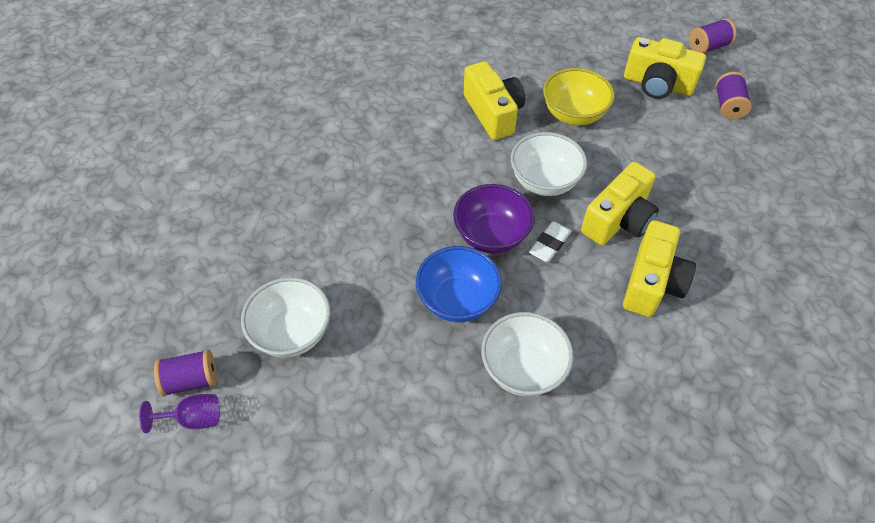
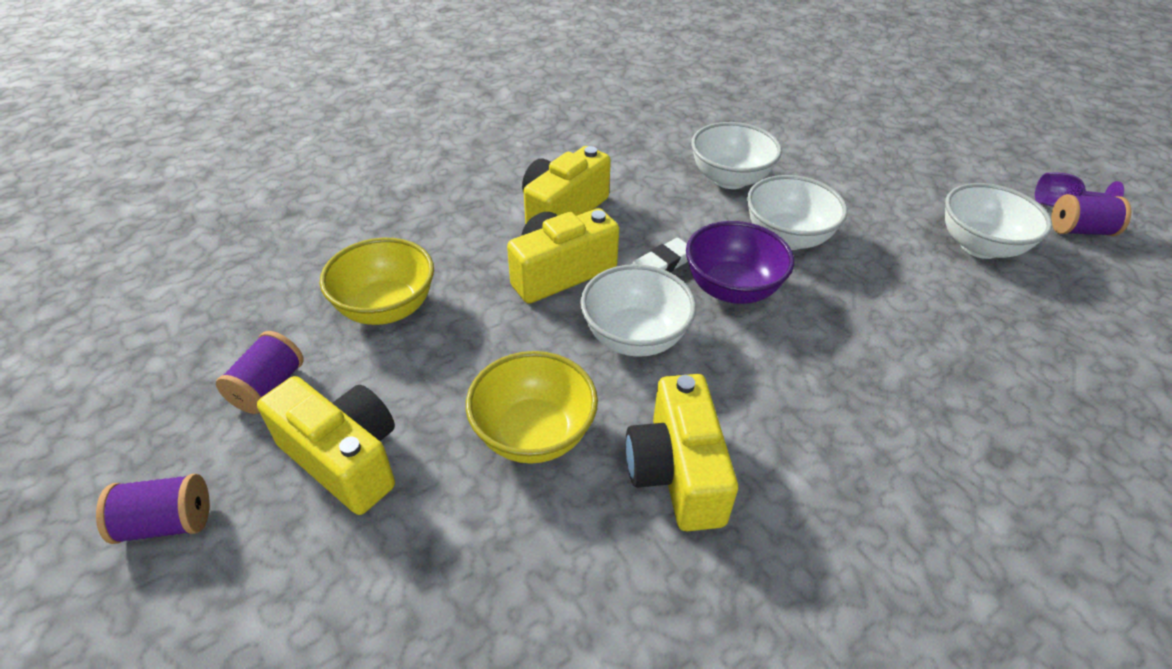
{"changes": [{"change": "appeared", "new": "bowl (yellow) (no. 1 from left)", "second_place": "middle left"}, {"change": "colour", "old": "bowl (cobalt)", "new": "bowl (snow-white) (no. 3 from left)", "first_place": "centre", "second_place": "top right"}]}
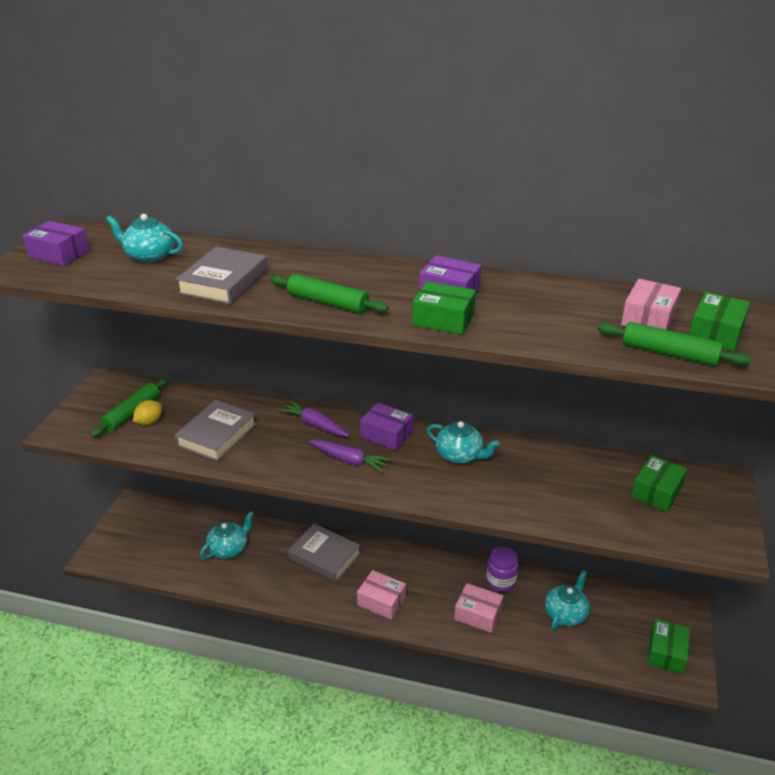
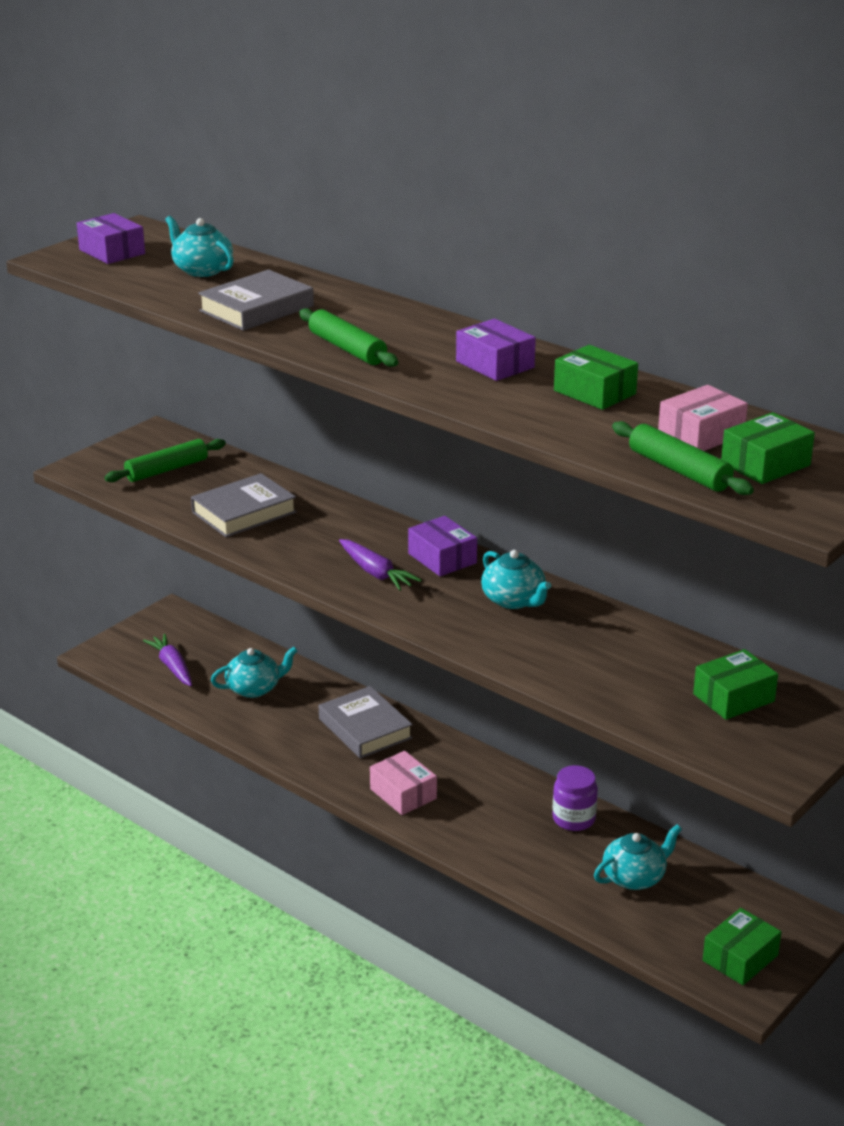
{"changes": [{"change": "relocated", "old": "root vegetable (violet) (no. 1 from left)", "first_place": "centre", "second_place": "middle left"}, {"change": "relocated", "old": "package (emerald) (no. 1 from left)", "first_place": "centre", "second_place": "middle right"}, {"change": "missing", "old": "toy lemon (yellow)", "first_place": "middle left"}, {"change": "missing", "old": "package (rosy) (no. 2 from left)", "first_place": "bottom centre"}]}
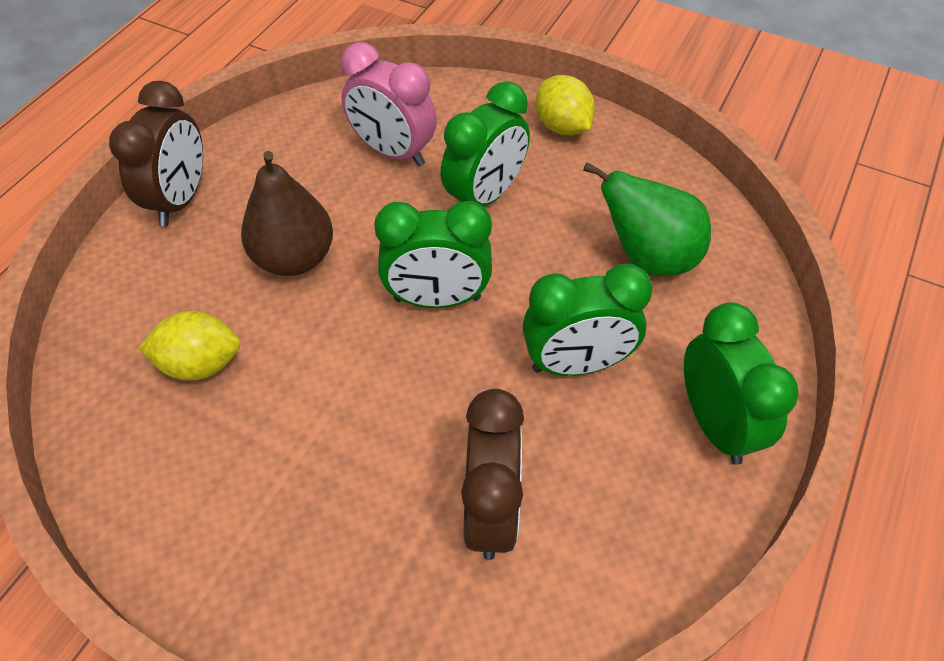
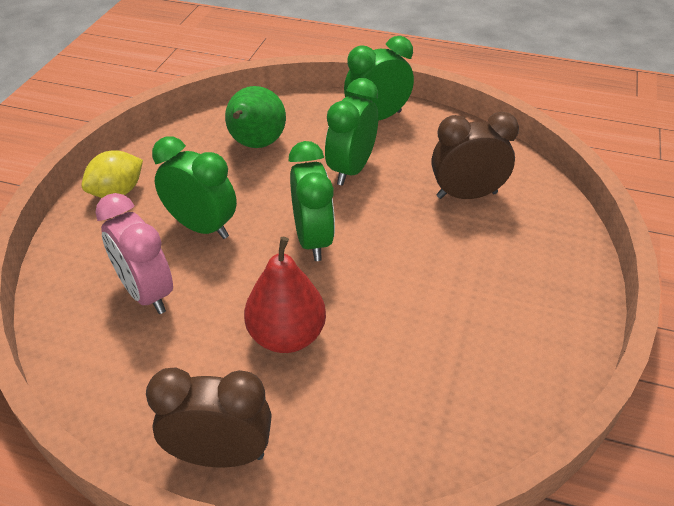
{"changes": [{"change": "spun", "old": "bedside clock (rosy)", "first_place": "top centre", "second_place": "middle left", "degrees": 120}, {"change": "colour", "old": "toy pear (russet)", "new": "toy pear (crimson)", "first_place": "top left", "second_place": "centre"}, {"change": "spun", "old": "bedside clock (emerald) (no. 3 from left)", "first_place": "centre", "second_place": "top centre", "degrees": -135}, {"change": "missing", "old": "toy lemon (yellow) (no. 1 from left)", "first_place": "middle left"}]}
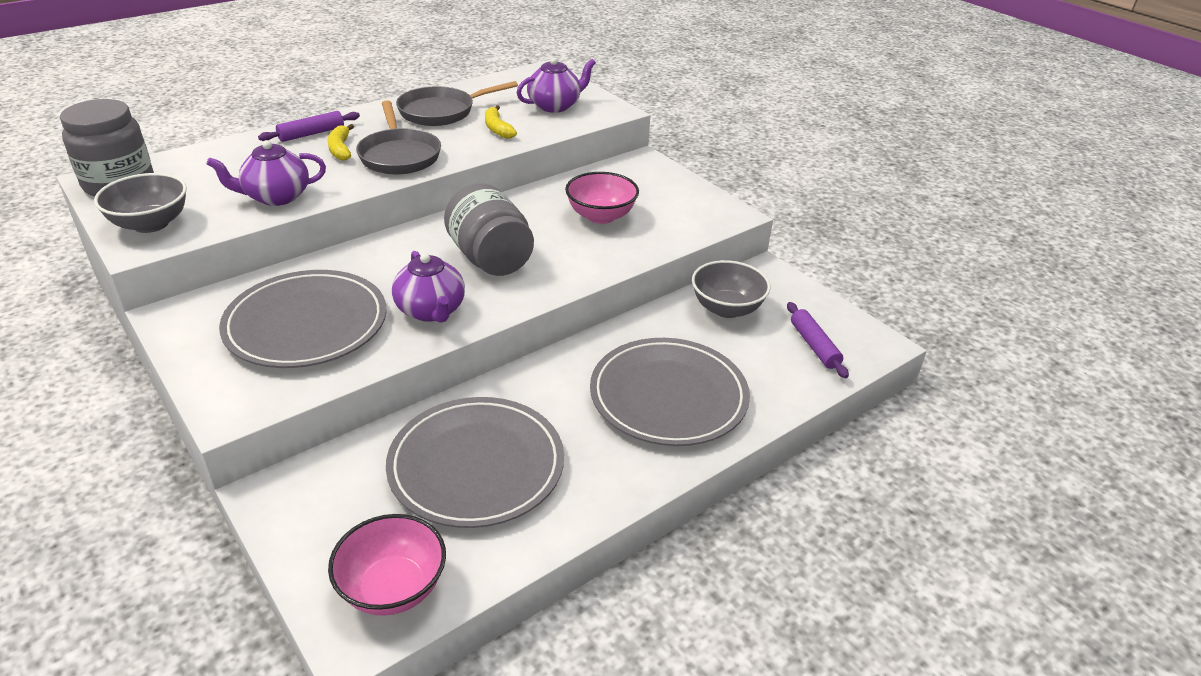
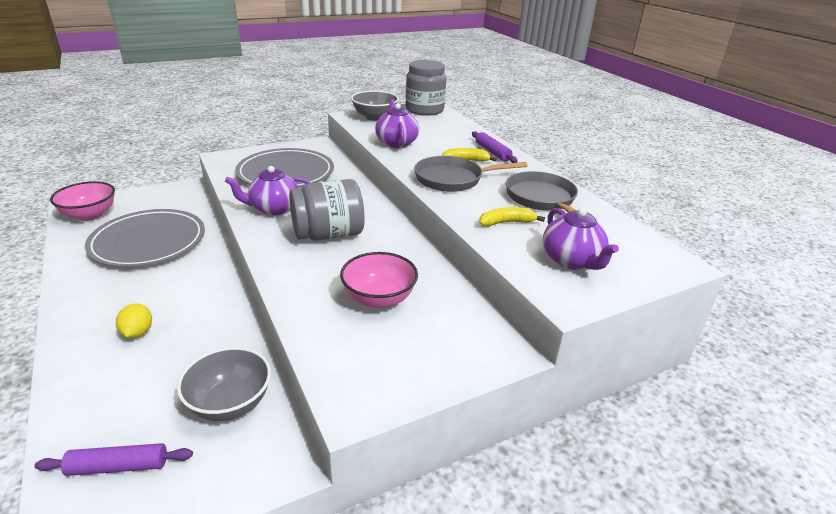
{"changes": [{"change": "exchanged", "old": "flat dish (ash-grey) (no. 3 from left)", "new": "toy lemon (yellow)", "first_place": "centre", "second_place": "middle left"}]}
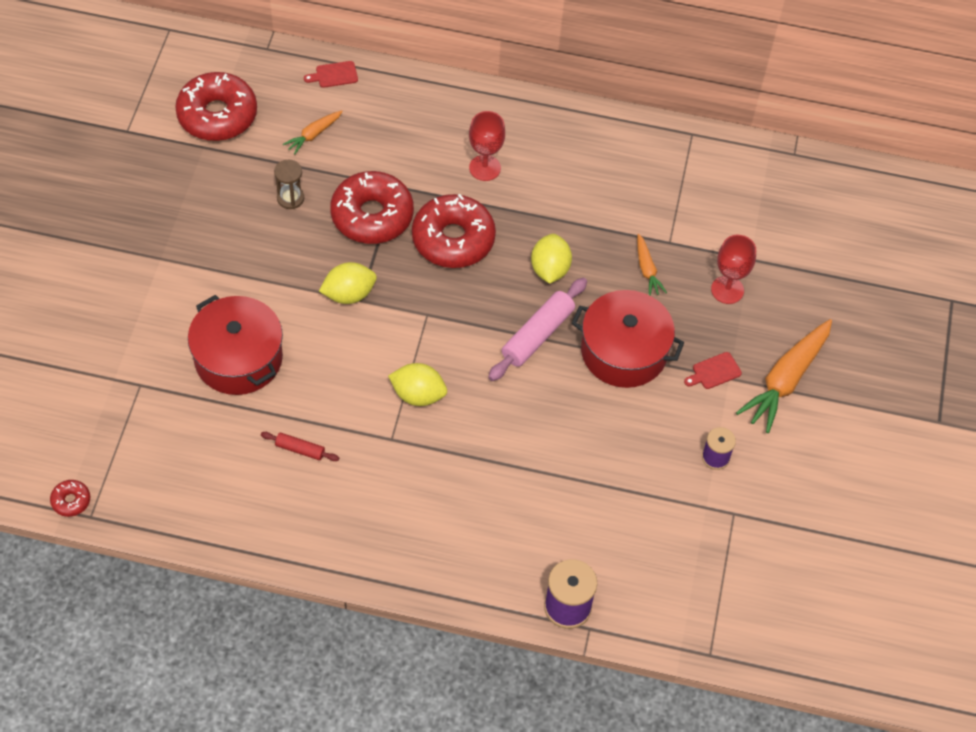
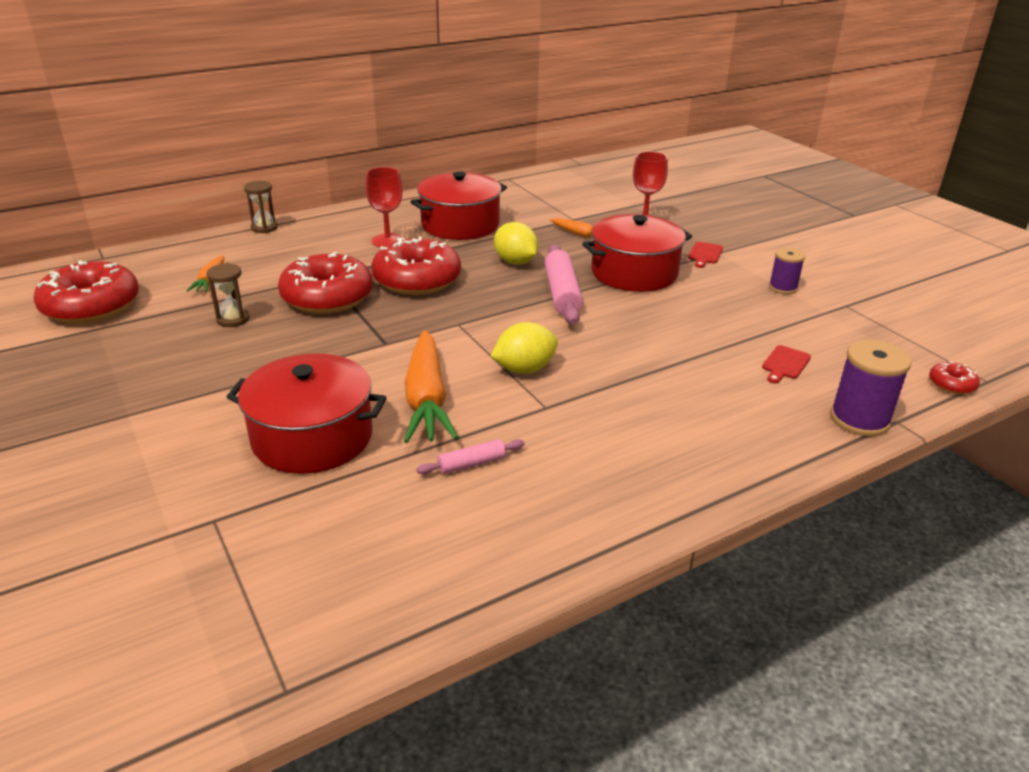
{"changes": [{"change": "appeared", "new": "hourglass (russet) (no. 2 from left)", "second_place": "top left"}, {"change": "relocated", "old": "root vegetable (orange) (no. 3 from left in the first image)", "new": "root vegetable (orange) (no. 2 from left)", "first_place": "middle right", "second_place": "centre"}, {"change": "appeared", "new": "pot (crimson) (no. 2 from left)", "second_place": "top centre"}, {"change": "colour", "old": "dough roller (crimson)", "new": "dough roller (rosy) (no. 1 from left)", "first_place": "middle left", "second_place": "centre"}, {"change": "relocated", "old": "cutting board (crimson) (no. 1 from left in the first image)", "new": "cutting board (crimson) (no. 2 from left)", "first_place": "top centre", "second_place": "middle right"}, {"change": "relocated", "old": "doughnut (crimson) (no. 1 from left in the first image)", "new": "doughnut (crimson) (no. 4 from left)", "first_place": "bottom left", "second_place": "middle right"}, {"change": "missing", "old": "toy lemon (yellow) (no. 1 from left)", "first_place": "centre"}]}
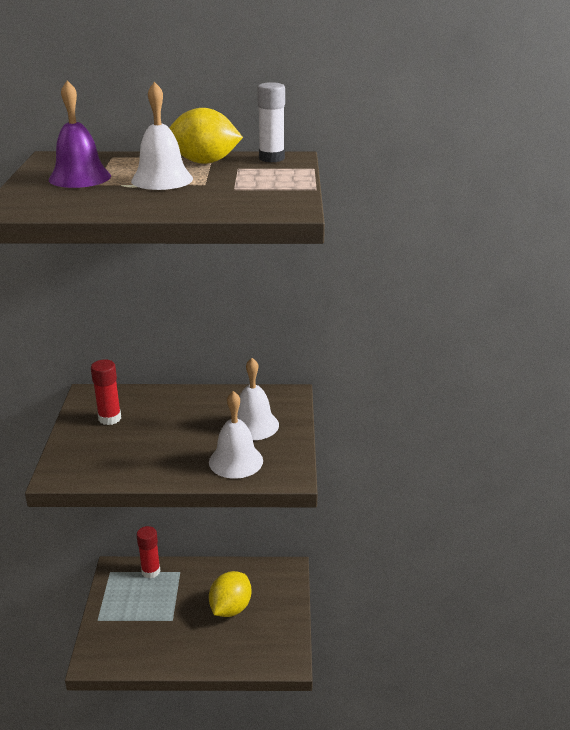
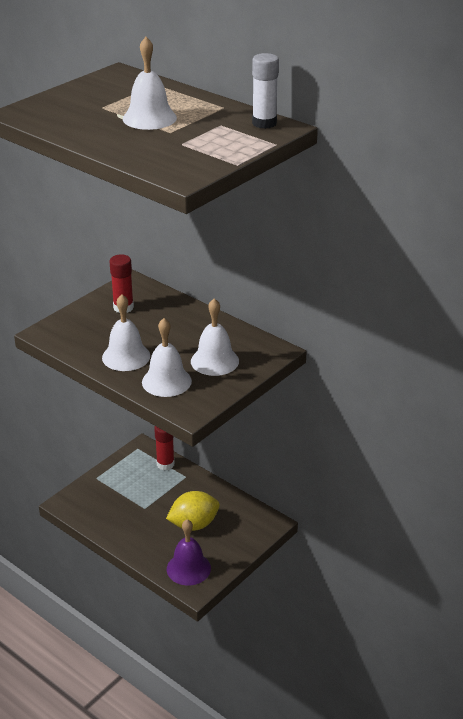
{"changes": [{"change": "appeared", "new": "school bell (snow-white) (no. 1 from left)", "second_place": "middle left"}, {"change": "relocated", "old": "school bell (violet)", "first_place": "top left", "second_place": "bottom centre"}, {"change": "missing", "old": "toy lemon (yellow) (no. 1 from left)", "first_place": "top centre"}]}
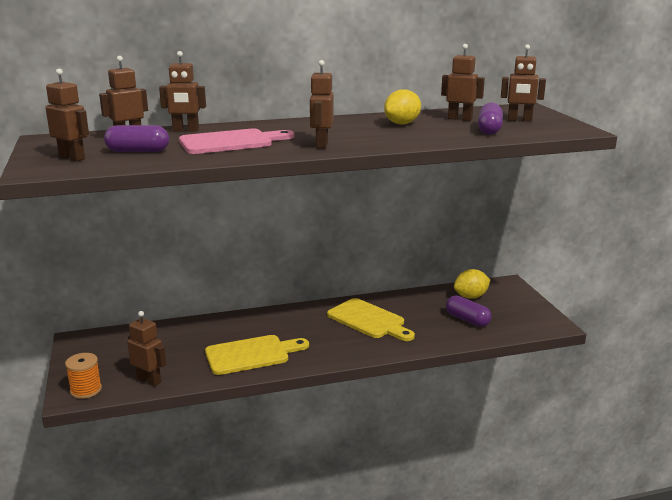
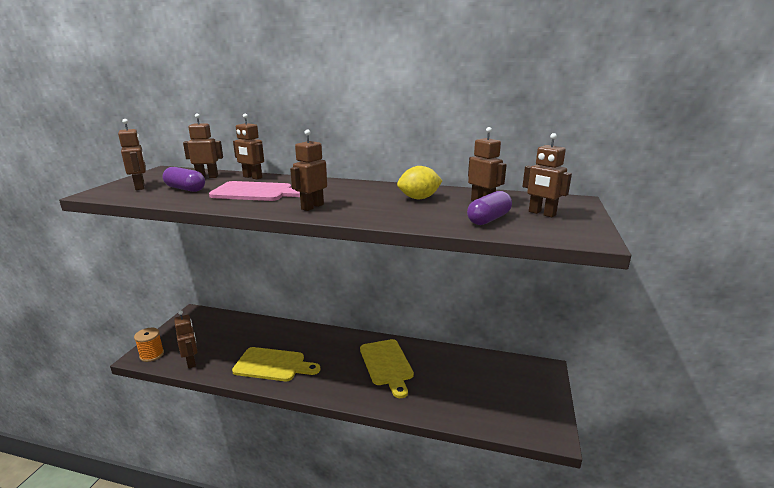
{"changes": [{"change": "missing", "old": "capsule (violet) (no. 2 from left)", "first_place": "middle right"}, {"change": "missing", "old": "toy lemon (yellow) (no. 2 from left)", "first_place": "middle right"}]}
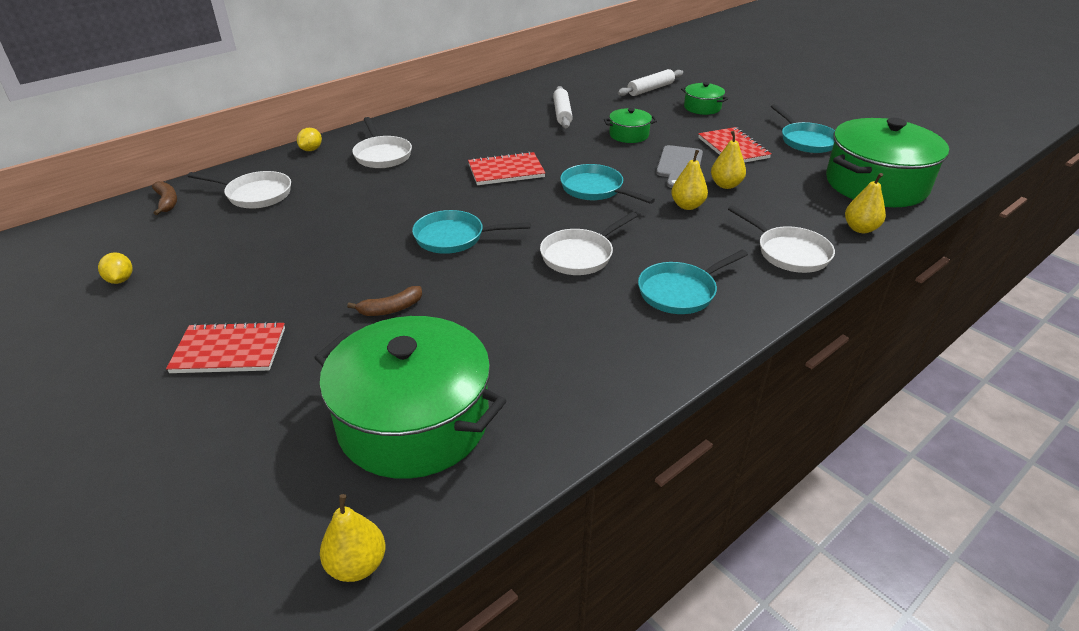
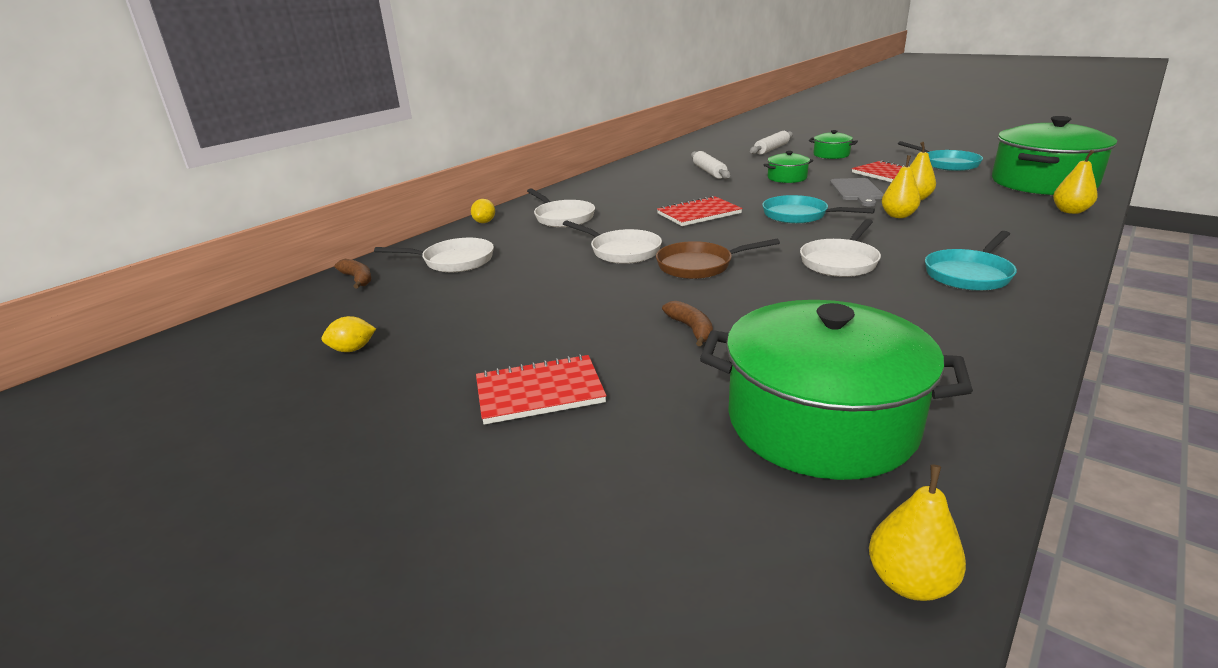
{"changes": [{"change": "spun", "old": "toy lemon (yellow) (no. 1 from left)", "first_place": "middle left", "second_place": "middle left", "degrees": -75}, {"change": "relocated", "old": "skillet (snow-white) (no. 4 from left in the first image)", "new": "skillet (snow-white) (no. 3 from left)", "first_place": "middle right", "second_place": "centre"}, {"change": "colour", "old": "skillet (turquoise) (no. 1 from left)", "new": "skillet (russet)", "first_place": "centre", "second_place": "centre"}, {"change": "spun", "old": "banana fruit (russet) (no. 2 from left)", "first_place": "centre", "second_place": "centre", "degrees": -75}]}
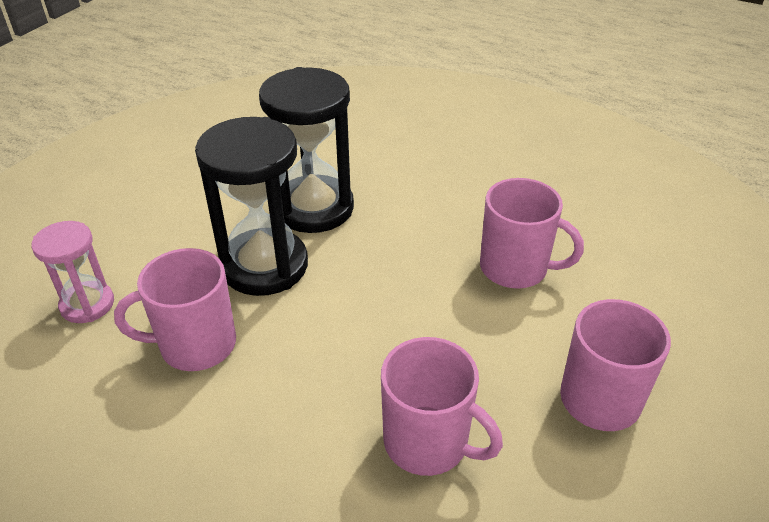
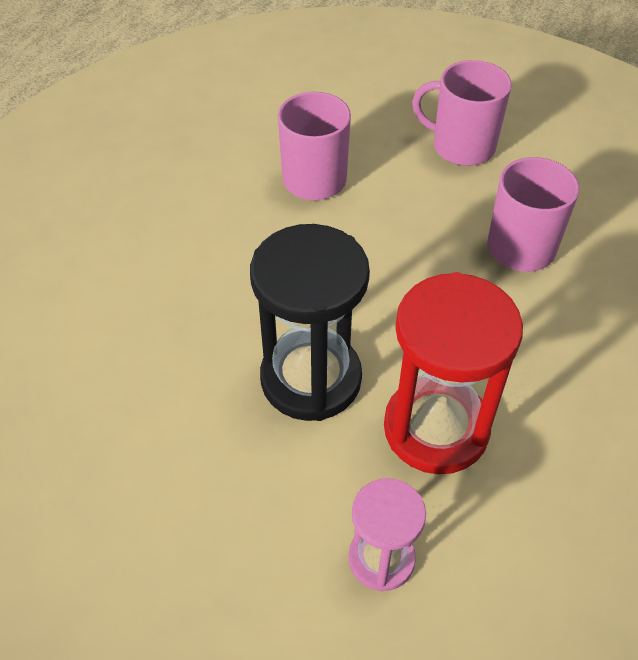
{"changes": [{"change": "exchanged", "old": "mug (rosy) (no. 1 from left)", "new": "hourglass (crimson)", "first_place": "middle left", "second_place": "middle right"}, {"change": "missing", "old": "hourglass (black) (no. 2 from left)", "first_place": "top centre"}]}
